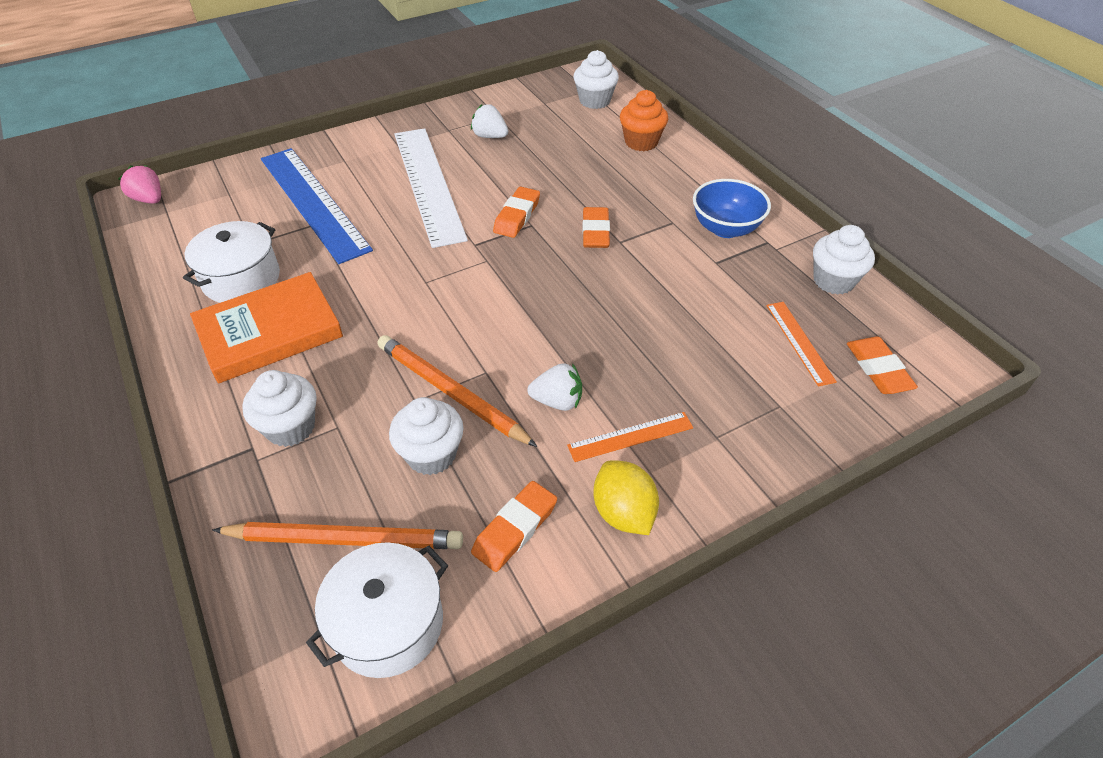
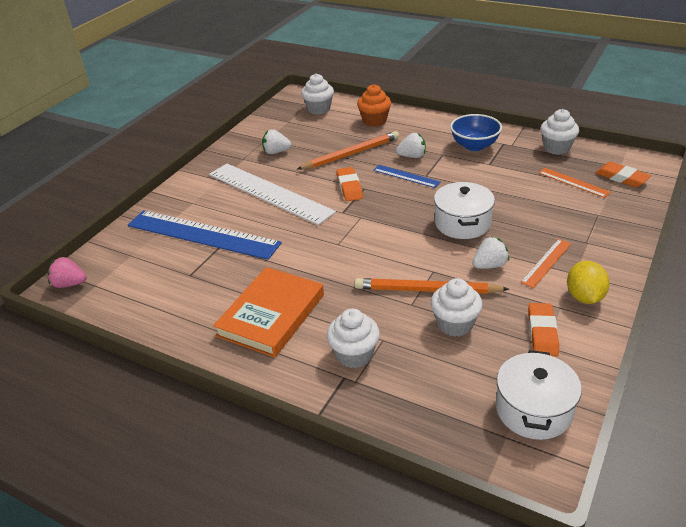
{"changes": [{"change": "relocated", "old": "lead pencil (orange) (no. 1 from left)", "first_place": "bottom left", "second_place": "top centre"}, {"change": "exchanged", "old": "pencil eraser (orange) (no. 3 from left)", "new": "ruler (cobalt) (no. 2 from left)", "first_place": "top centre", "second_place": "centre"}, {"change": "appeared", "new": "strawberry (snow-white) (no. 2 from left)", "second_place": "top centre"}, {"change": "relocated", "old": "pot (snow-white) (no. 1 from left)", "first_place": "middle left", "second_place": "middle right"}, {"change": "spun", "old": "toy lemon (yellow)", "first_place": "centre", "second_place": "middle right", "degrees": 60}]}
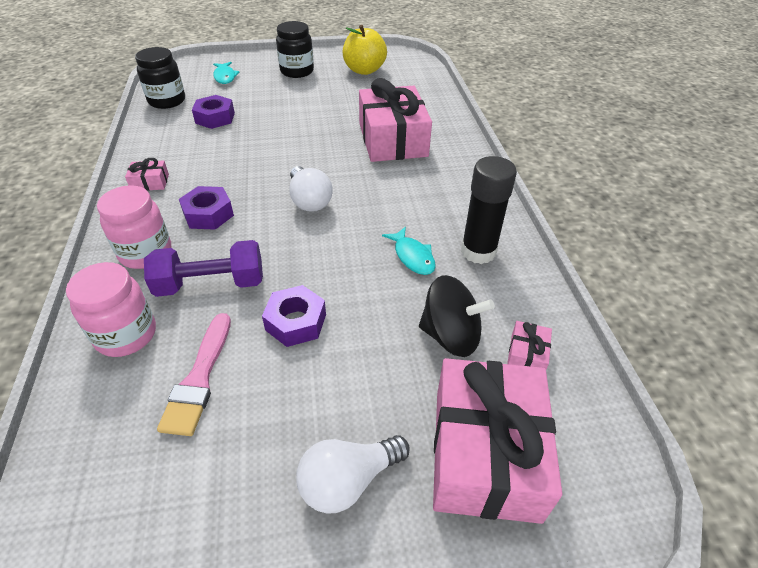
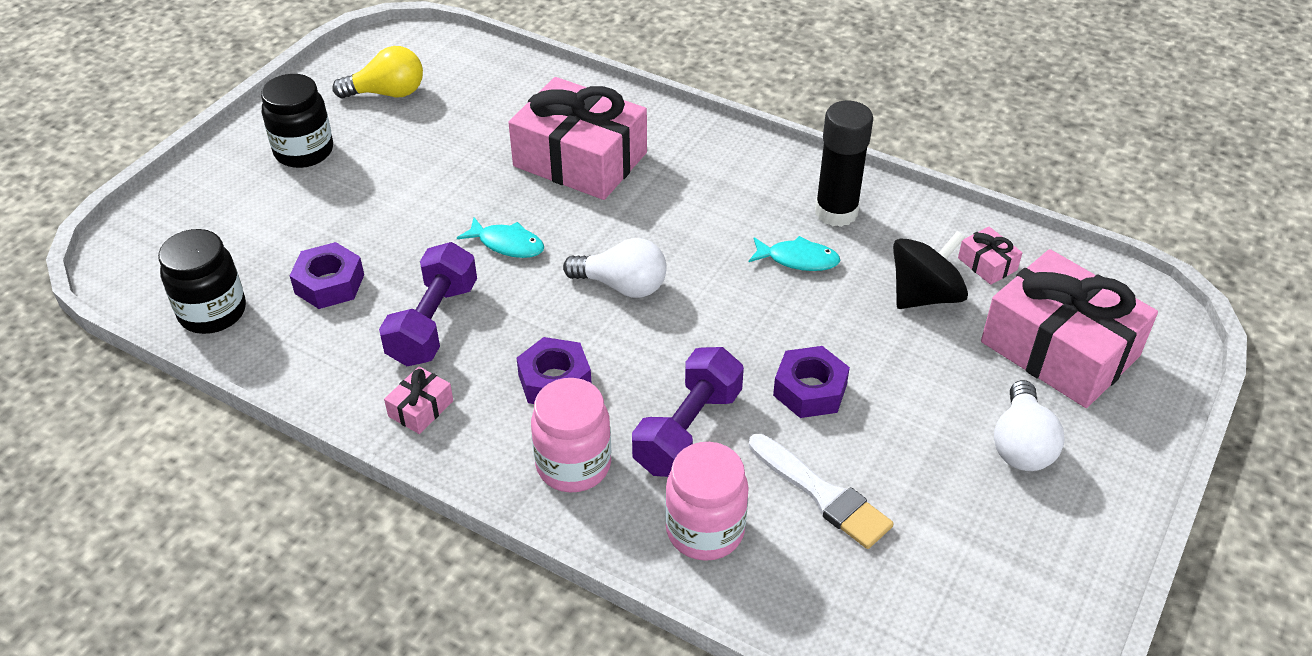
{"changes": [{"change": "exchanged", "old": "apple fruit (yellow)", "new": "light bulb (yellow)", "first_place": "top centre", "second_place": "top left"}, {"change": "appeared", "new": "free weight (violet) (no. 1 from left)", "second_place": "middle left"}, {"change": "relocated", "old": "toy fish (turquoise) (no. 1 from left)", "first_place": "top left", "second_place": "centre"}, {"change": "colour", "old": "brush (rosy)", "new": "brush (snow-white)", "first_place": "middle left", "second_place": "bottom centre"}]}
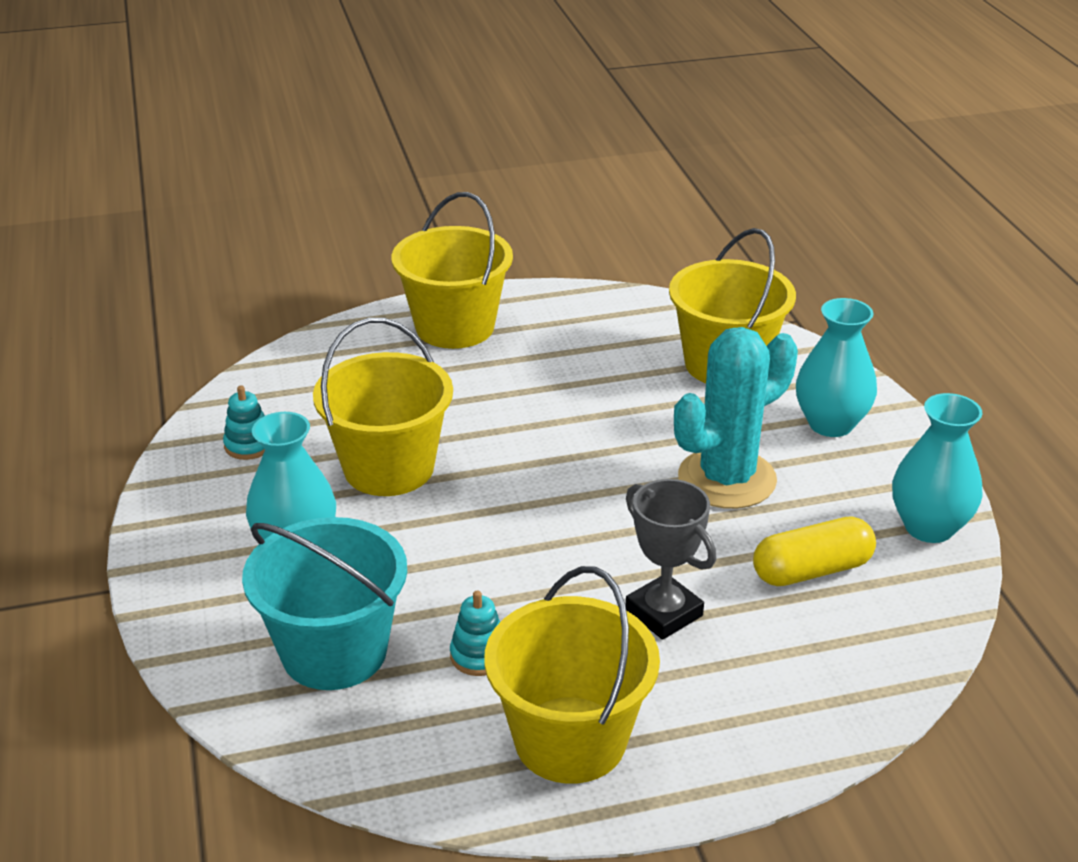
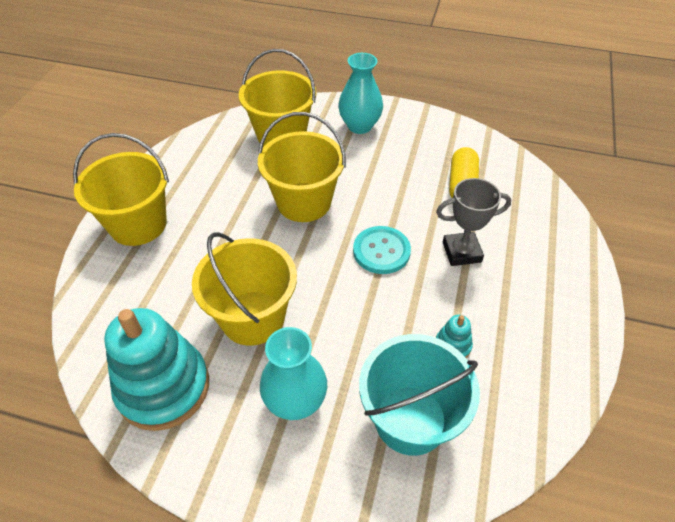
{"changes": [{"change": "size", "old": "ring stacker (turquoise) (no. 1 from left)", "first_place": "middle left", "second_place": "bottom left", "factor": 2.37}, {"change": "relocated", "old": "pail (yellow) (no. 3 from left in the first image)", "new": "pail (yellow) (no. 4 from left)", "first_place": "bottom centre", "second_place": "top centre"}, {"change": "appeared", "new": "sewing button (turquoise)", "second_place": "centre"}, {"change": "missing", "old": "cactus (turquoise)", "first_place": "middle right"}, {"change": "missing", "old": "tall vase (turquoise) (no. 3 from left)", "first_place": "middle right"}]}
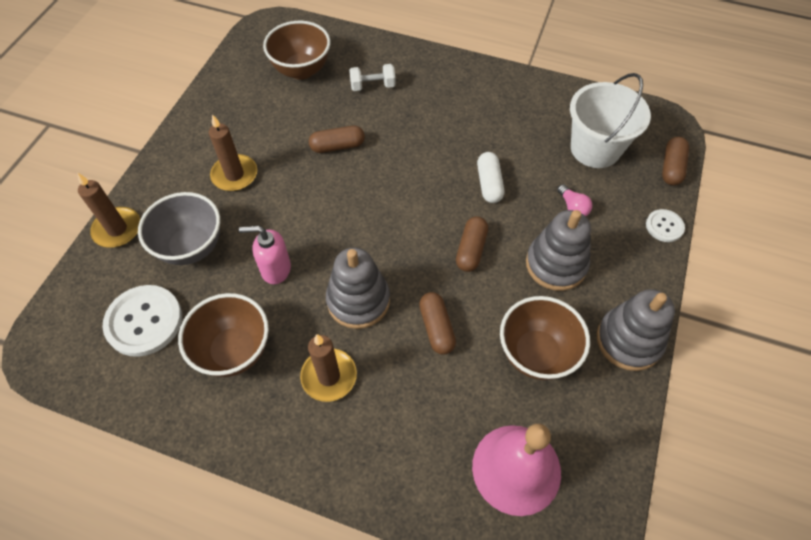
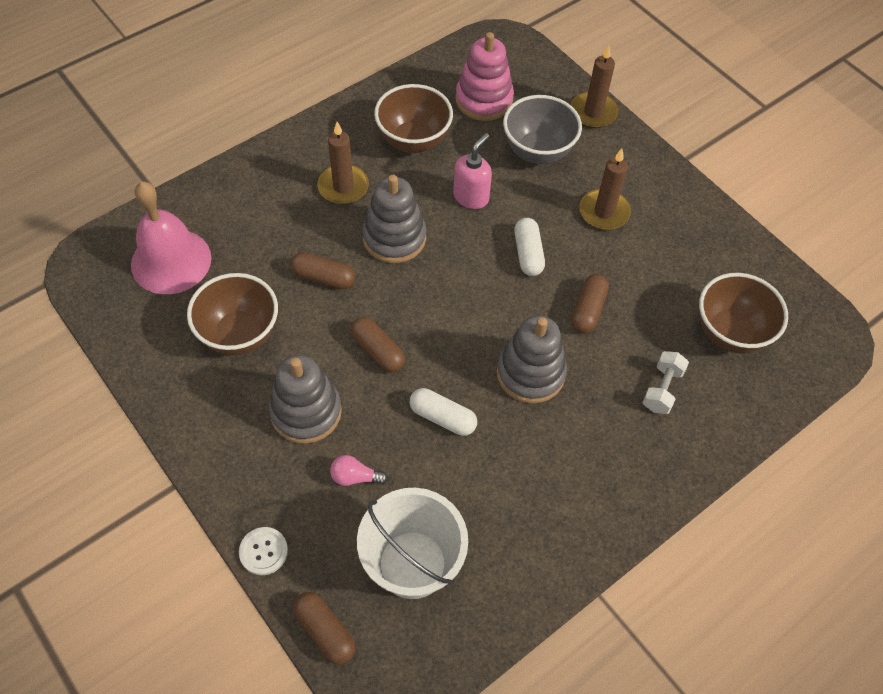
{"changes": [{"change": "exchanged", "old": "sewing button (snow-white) (no. 1 from left)", "new": "ring stacker (rosy)", "first_place": "middle left", "second_place": "top centre"}, {"change": "relocated", "old": "ring stacker (ash-grey) (no. 3 from left)", "first_place": "middle right", "second_place": "centre"}, {"change": "appeared", "new": "capsule (snow-white) (no. 2 from left)", "second_place": "centre"}]}
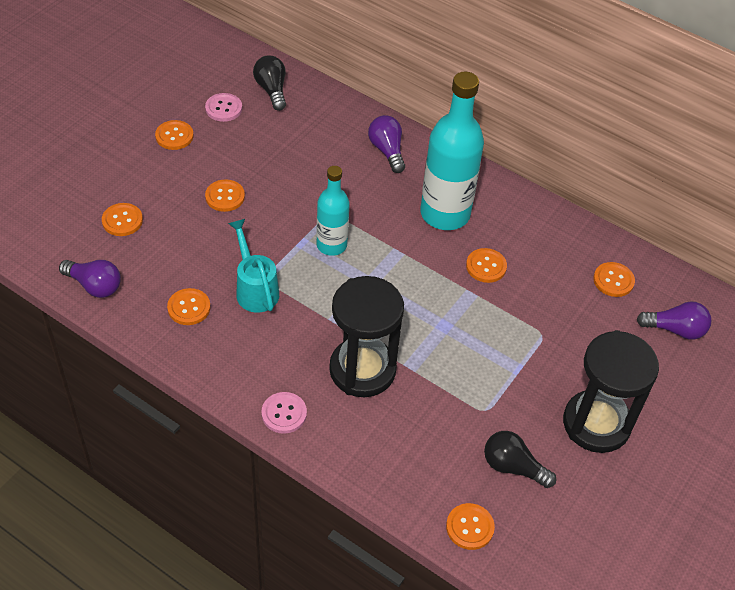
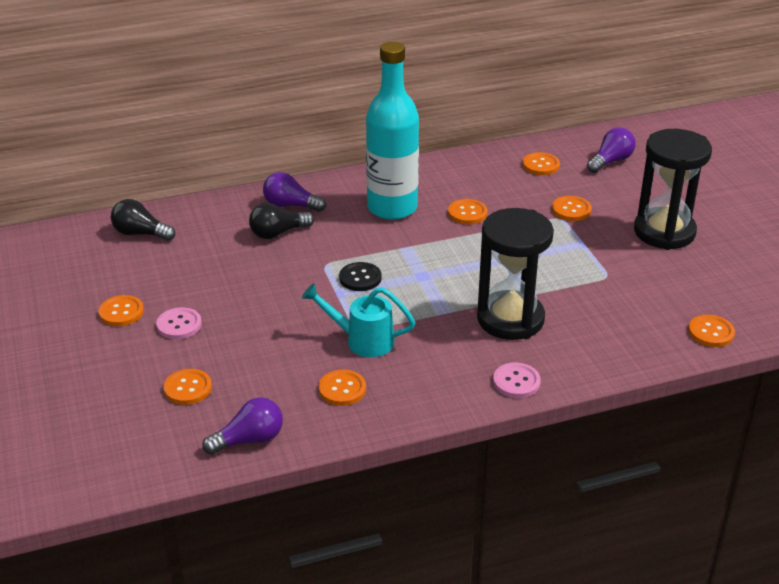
{"changes": [{"change": "relocated", "old": "sewing button (rosy) (no. 1 from left)", "first_place": "top left", "second_place": "middle left"}, {"change": "relocated", "old": "light bulb (black) (no. 2 from left)", "first_place": "bottom right", "second_place": "centre"}, {"change": "exchanged", "old": "bottle (turquoise) (no. 1 from left)", "new": "sewing button (black)", "first_place": "centre", "second_place": "centre"}, {"change": "relocated", "old": "sewing button (orange) (no. 4 from left in the first image)", "new": "sewing button (orange) (no. 6 from left)", "first_place": "top left", "second_place": "middle right"}]}
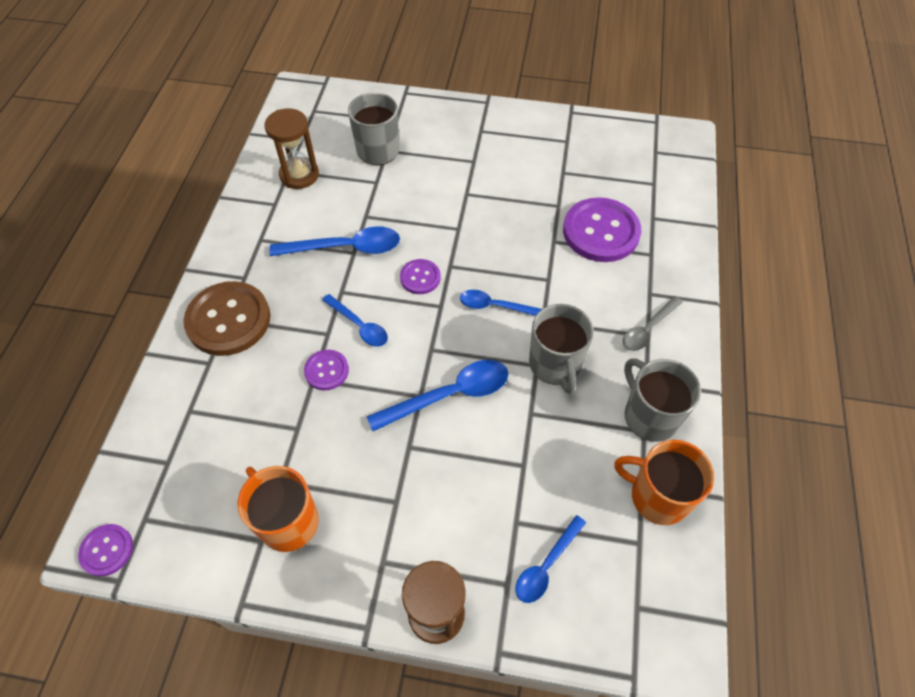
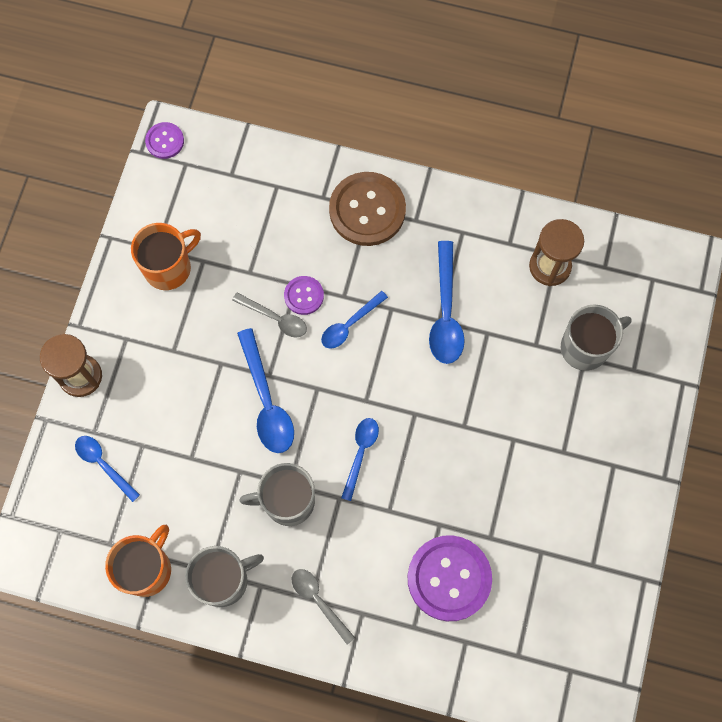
{"changes": [{"change": "appeared", "new": "tablespoon (ash-grey) (no. 1 from left)", "second_place": "centre"}, {"change": "missing", "old": "sewing button (violet) (no. 3 from left)", "first_place": "centre"}]}
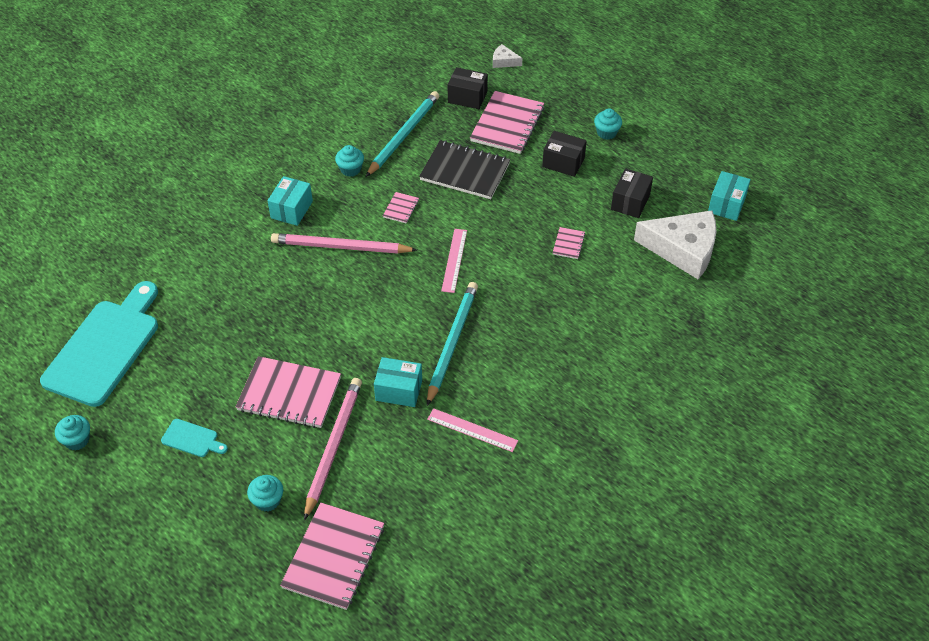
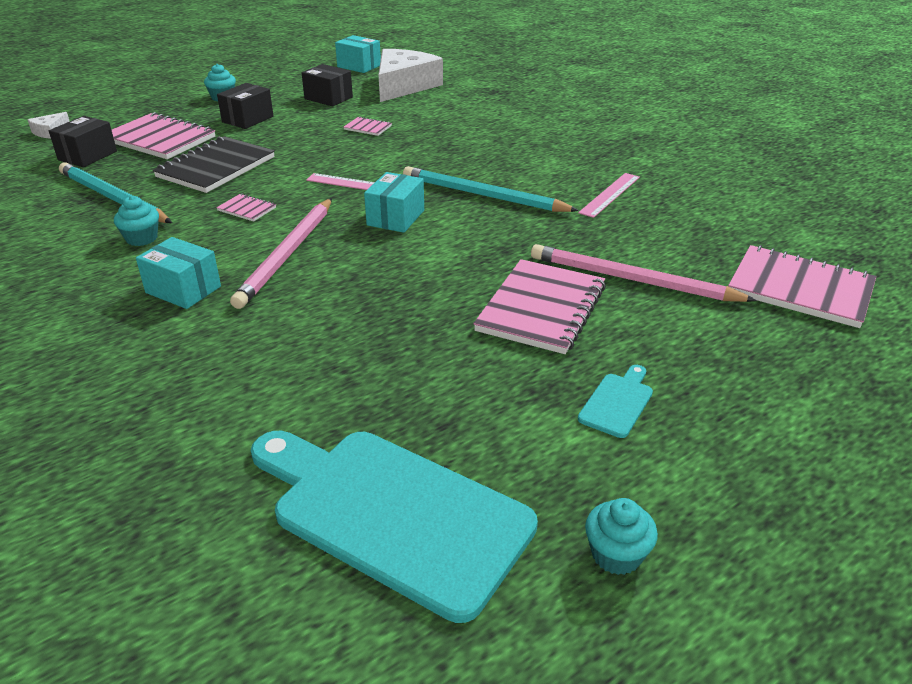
{"changes": [{"change": "relocated", "old": "package (turquoise) (no. 2 from left in the first image)", "new": "package (turquoise) (no. 3 from left)", "first_place": "centre", "second_place": "top centre"}, {"change": "missing", "old": "muffin (turquoise) (no. 2 from left)", "first_place": "bottom left"}]}
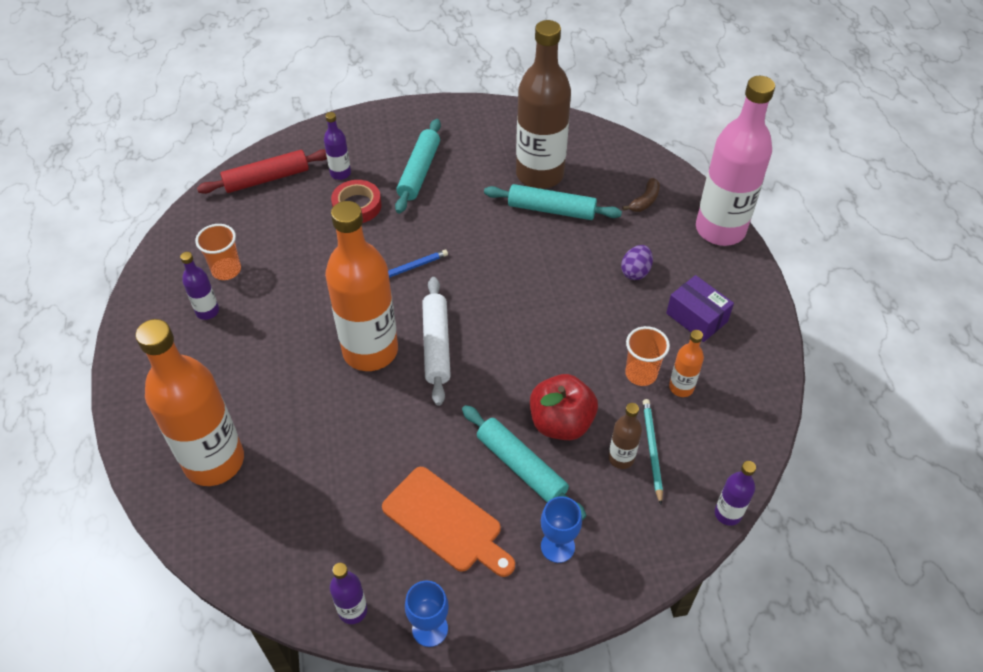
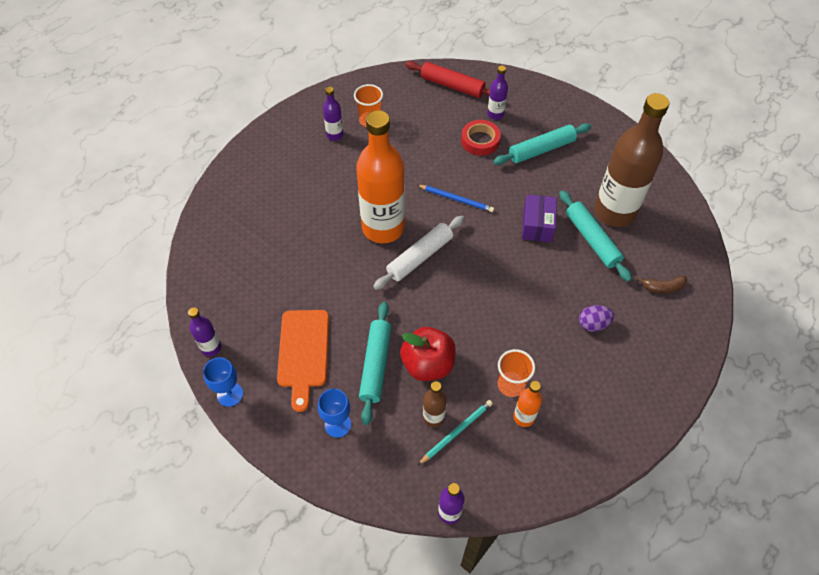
{"changes": [{"change": "relocated", "old": "package (violet)", "first_place": "middle right", "second_place": "centre"}, {"change": "missing", "old": "bottle (orange) (no. 1 from left)", "first_place": "middle left"}, {"change": "missing", "old": "bottle (rosy)", "first_place": "top right"}]}
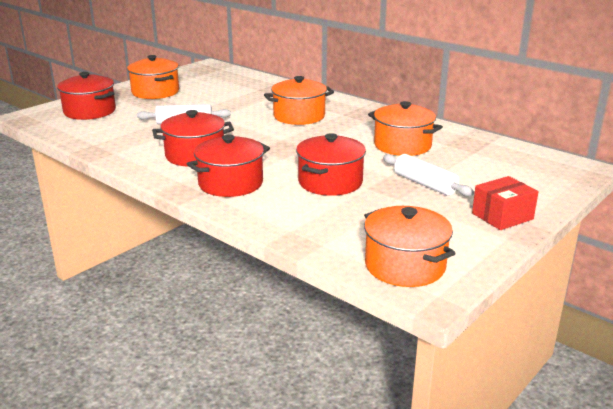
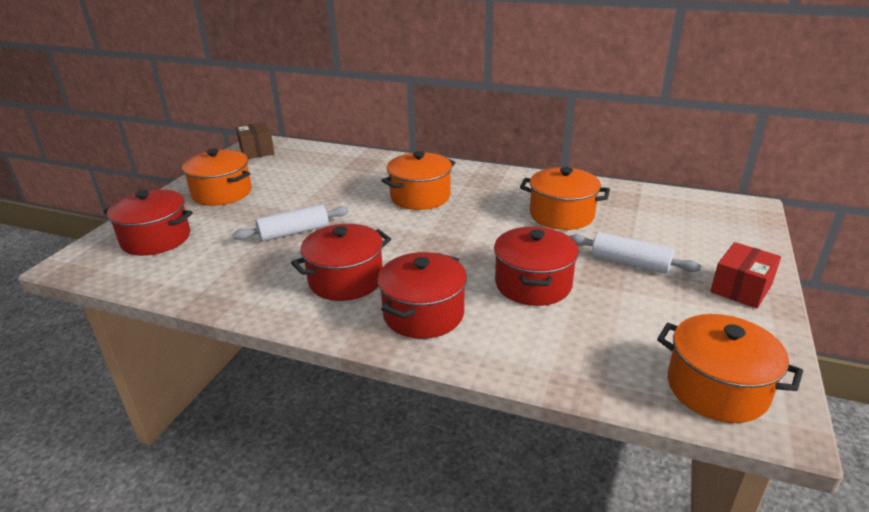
{"changes": [{"change": "appeared", "new": "package (russet)", "second_place": "top left"}]}
